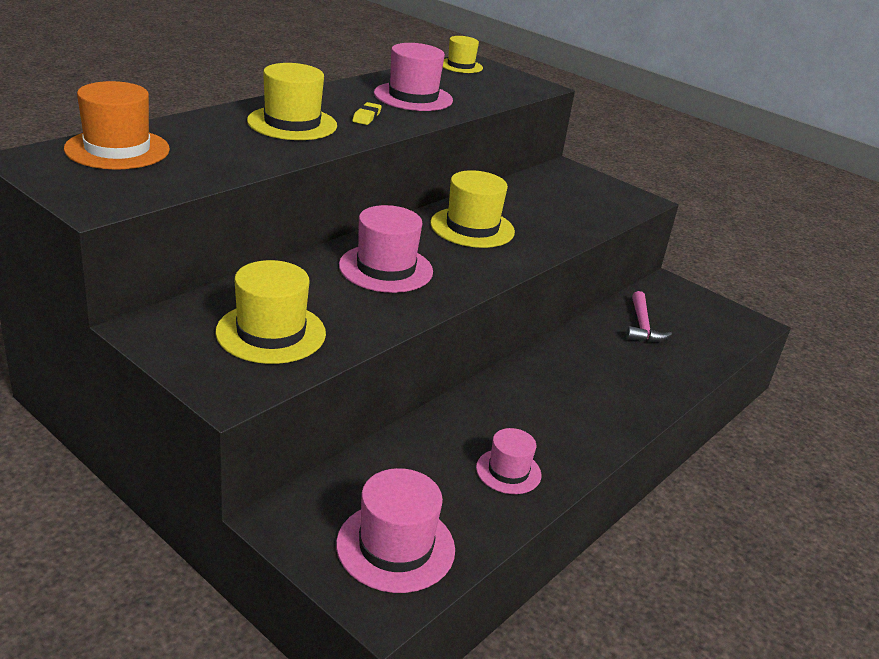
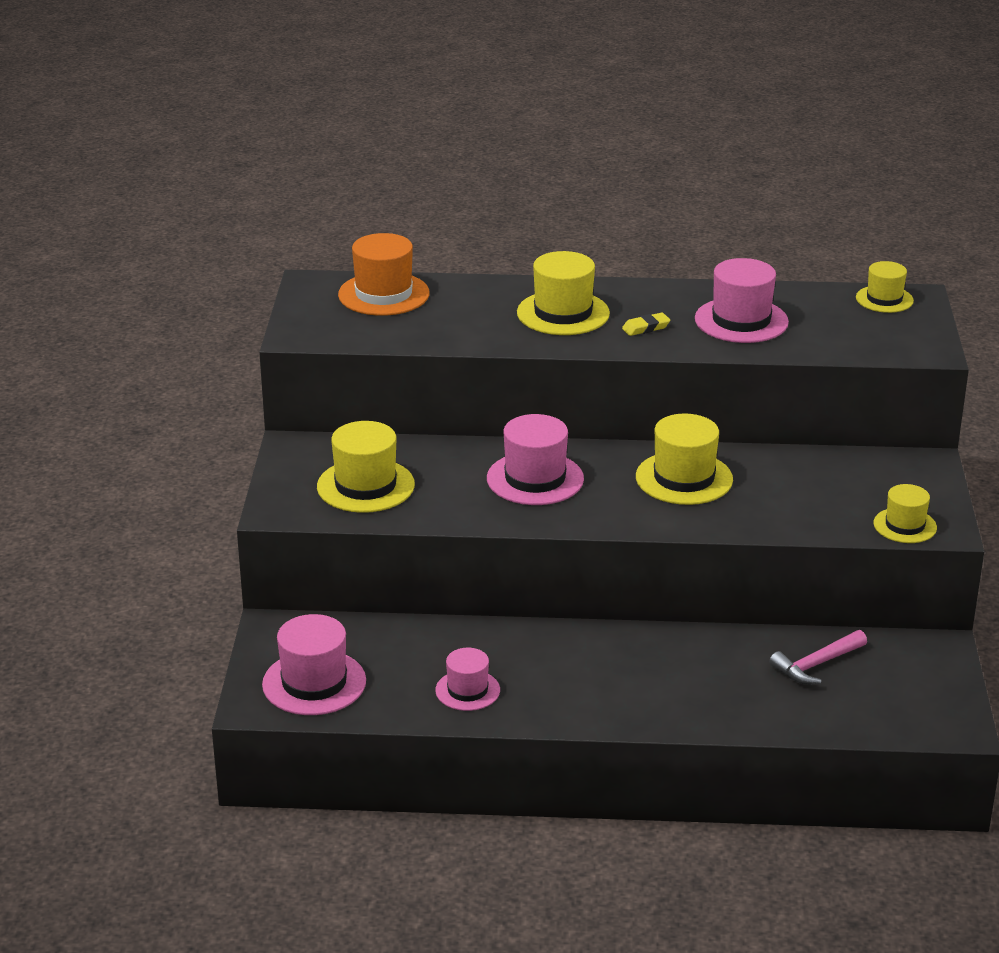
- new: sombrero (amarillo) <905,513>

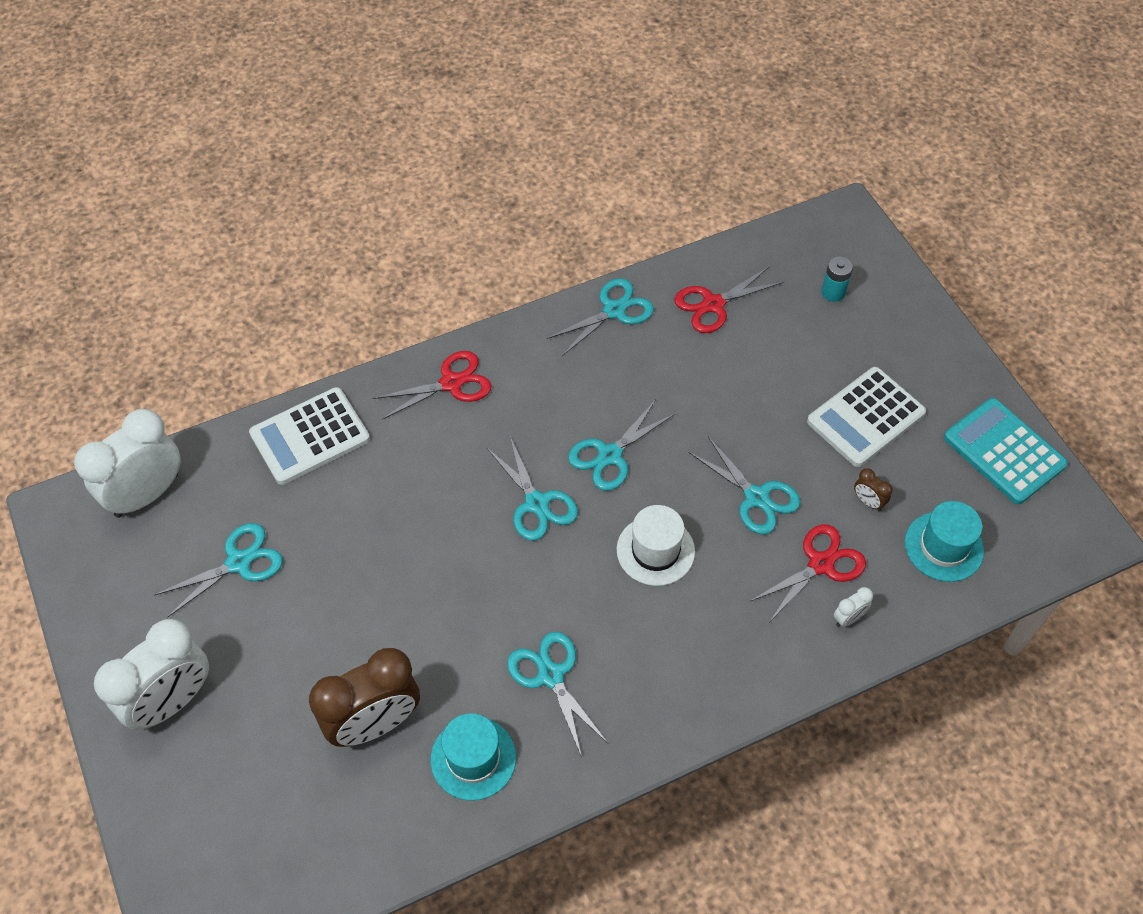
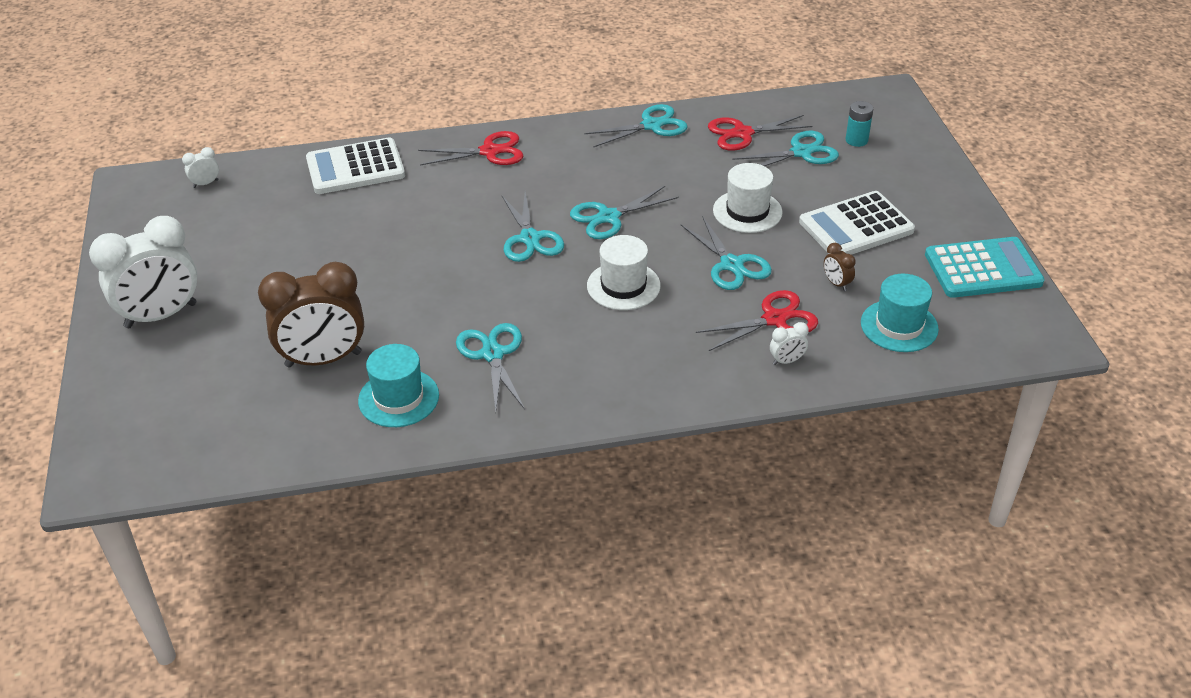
- scaled: despertador (blanco) <127,463> = <200,167> x0.40
- shifted: tijeras (turquesa) <218,570> to <785,148>
- rotated: calculadora (turquesa) <1006,451> = <985,267> 105 degrees clockwise
- new: sombrero (blanco) <748,198>

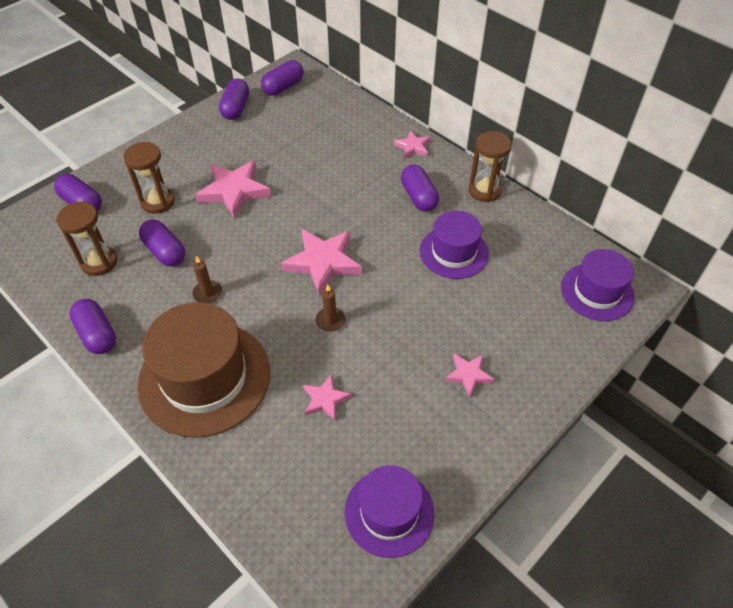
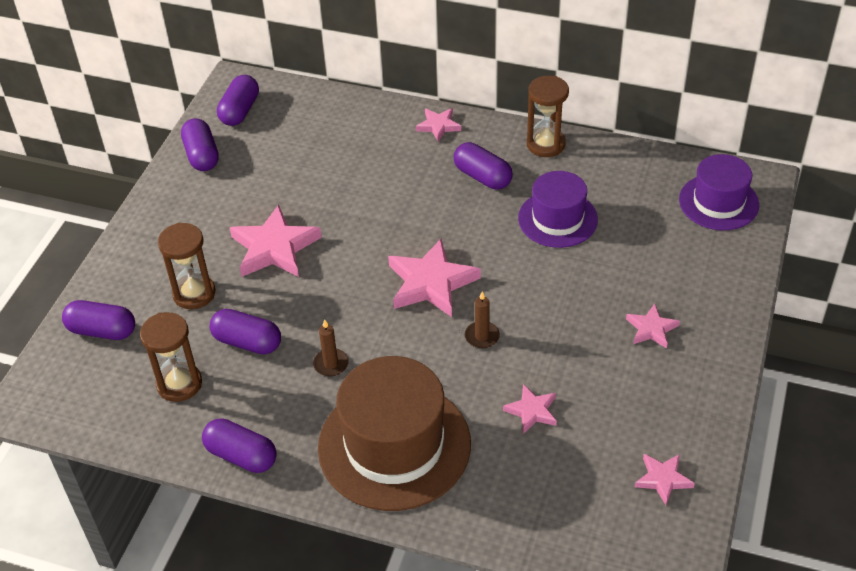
- swapped: sombrero (morado) <389,511> to estrella (rosa) <665,479>

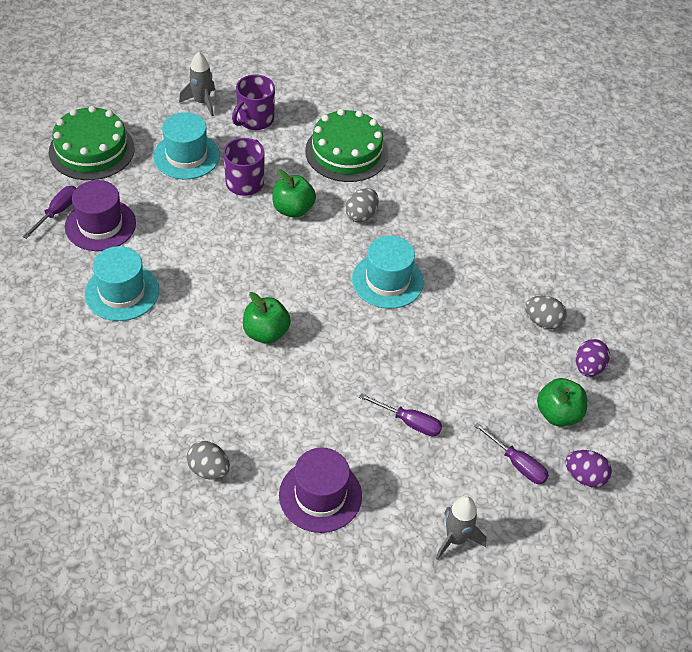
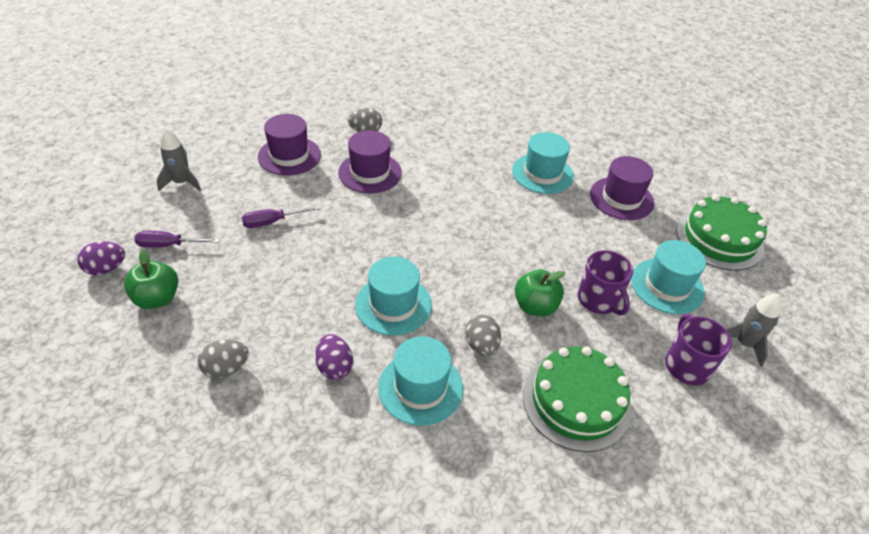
- gone: destornillador (morado) <49,212>
- gone: manzana (verde) <267,318>
- shifted: huevo (morado) <593,358> to <334,357>
- new: sombrero (morado) <370,161>
- new: sombrero (turquesa) <420,381>

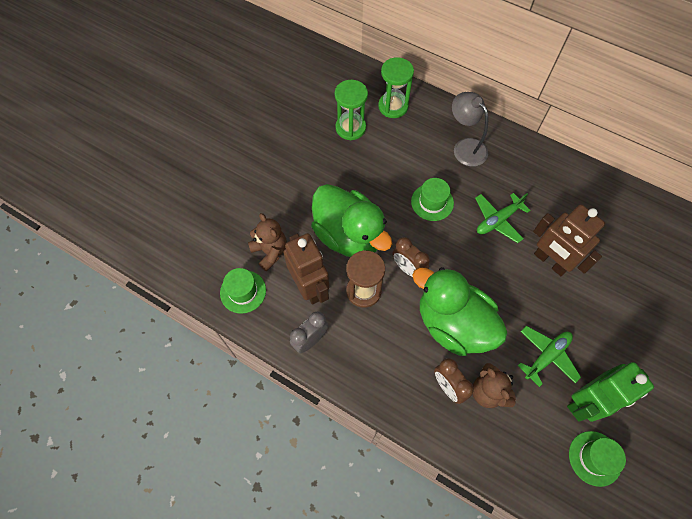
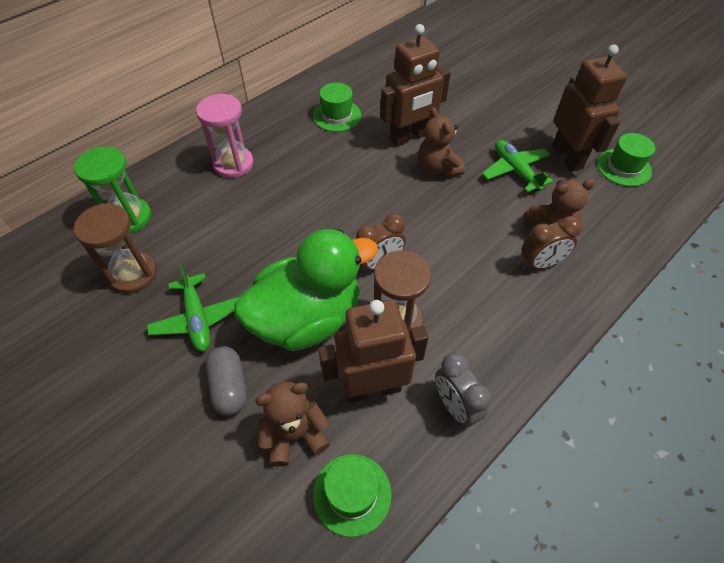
- repainted: reloj de arena (verde) <351,110> to reloj de arena (marrón) <115,248>
- shifted: sombrero (verde) <432,199> to <337,107>
- gone: pato (verde) <459,311>
- swapped: lámpara (gris) <470,129> to reloj de arena (rosa) <225,136>
- shifted: avión (verde) <503,218> to <193,307>
- repainted: robot (verde) <610,392> to robot (marrón) <589,108>
- new: cápsula (gris) <226,381>
- new: osito (marrón) <441,142>

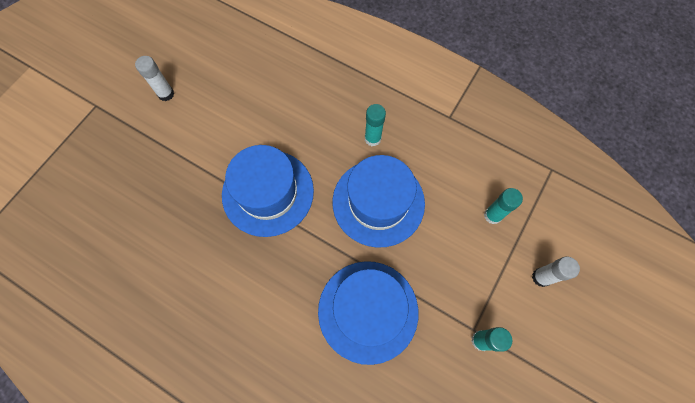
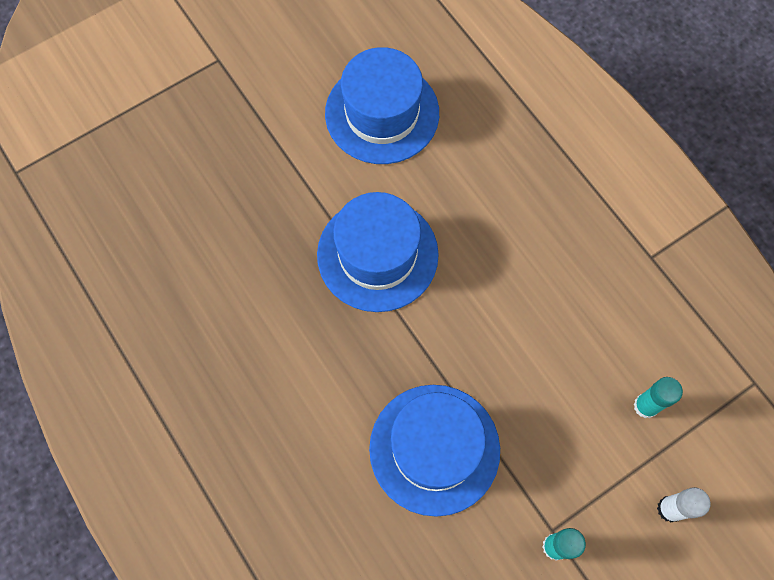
- gone: barra de pegamento (blanco) <154,78>
- shifted: sombrero (azul) <378,201> to <382,105>
- gone: barra de pegamento (turquesa) <375,125>

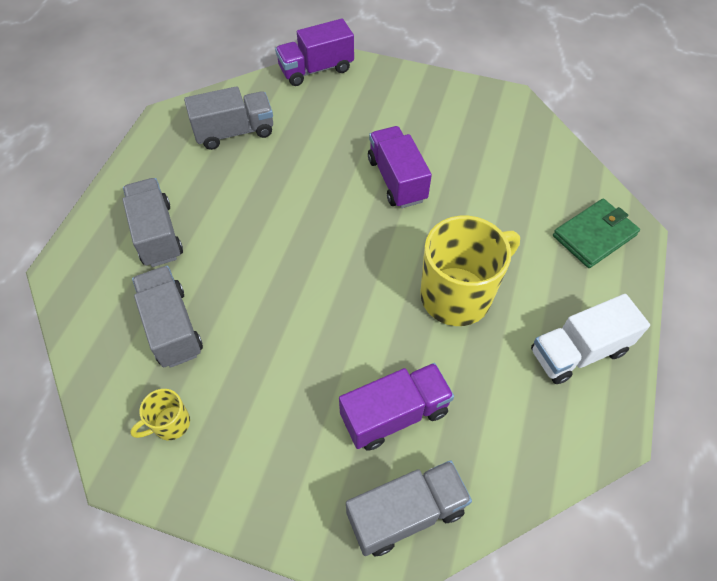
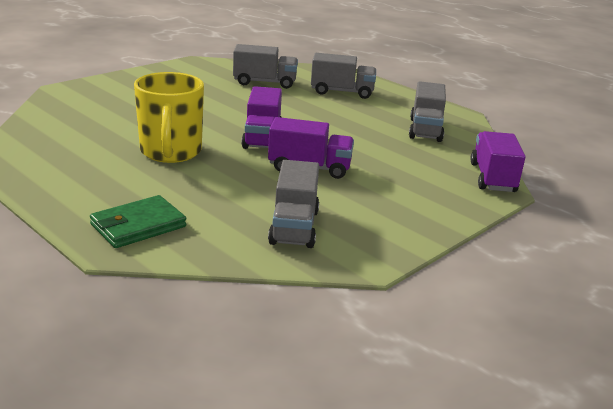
- gone: taza (amarillo) <160,414>
- shifted: camión (morado) <396,407> to <261,117>
- shifted: camión (gris) <409,508> to <293,204>
- gone: camión (blanco) <590,339>
- rotated: cartera (verde) <596,233> = <138,221> 60 degrees clockwise

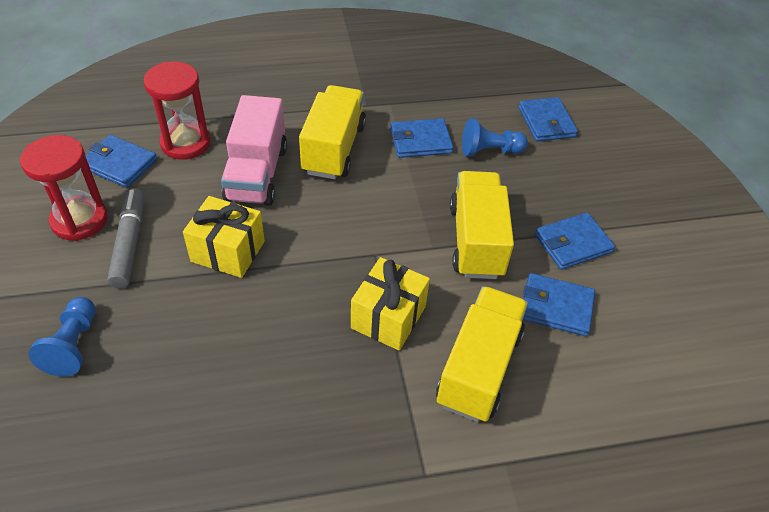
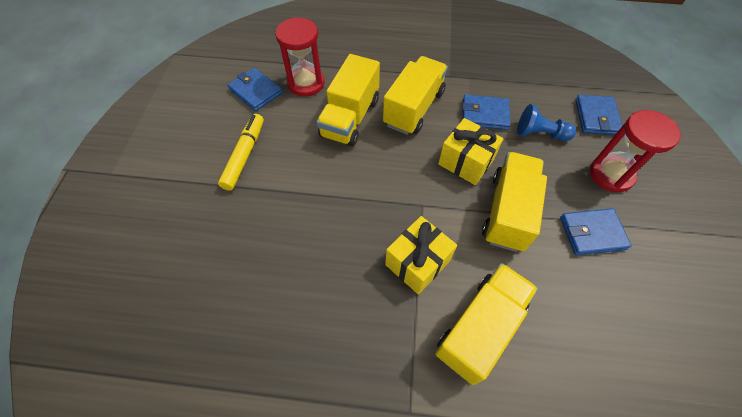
- shifted: reloj de arena (rojo) <63,188> to <635,151>
- gone: peón (azul) <62,337>
- repainted: rotulador (gris) <125,238> to rotulador (amarillo) <241,152>
- shifted: regalo (amarillo) <224,237> to <471,151>
- repainted: camión (rosa) <254,150> to camión (amarillo) <348,100>
- gone: cartera (azul) <559,304>

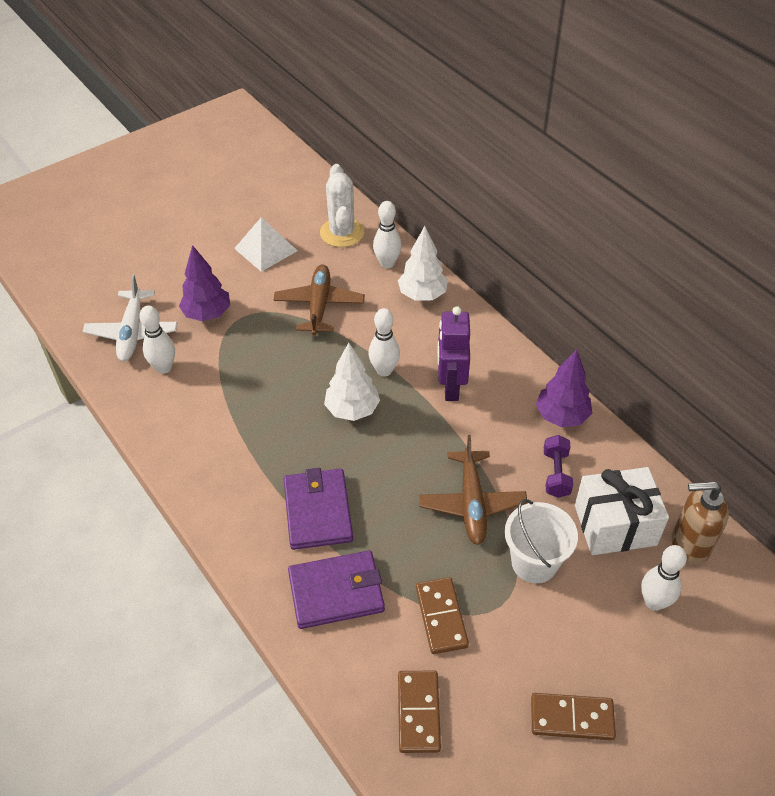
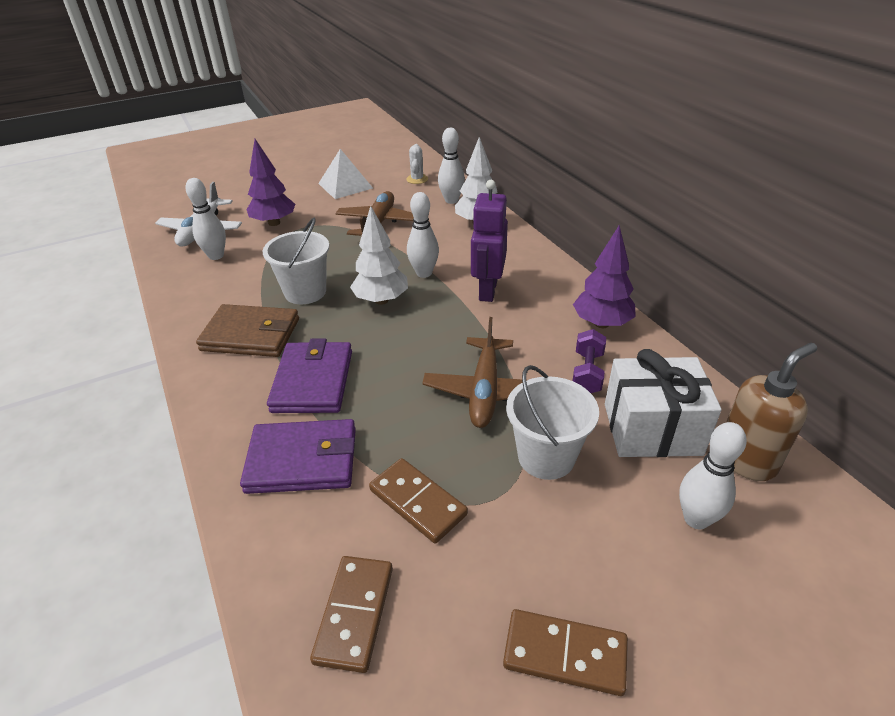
- scaled: cactus (blanco) <342,205> = <417,164> x0.54
- rotated: ficha de dominó (marrón) <442,615> = <418,500> 45 degrees counterclockwise
- rotated: dispensador de jabón (marrón) <700,523> = <771,412> 135 degrees clockwise
- new: cartera (marrón) <247,330>
- new: balde (blanco) <296,261>

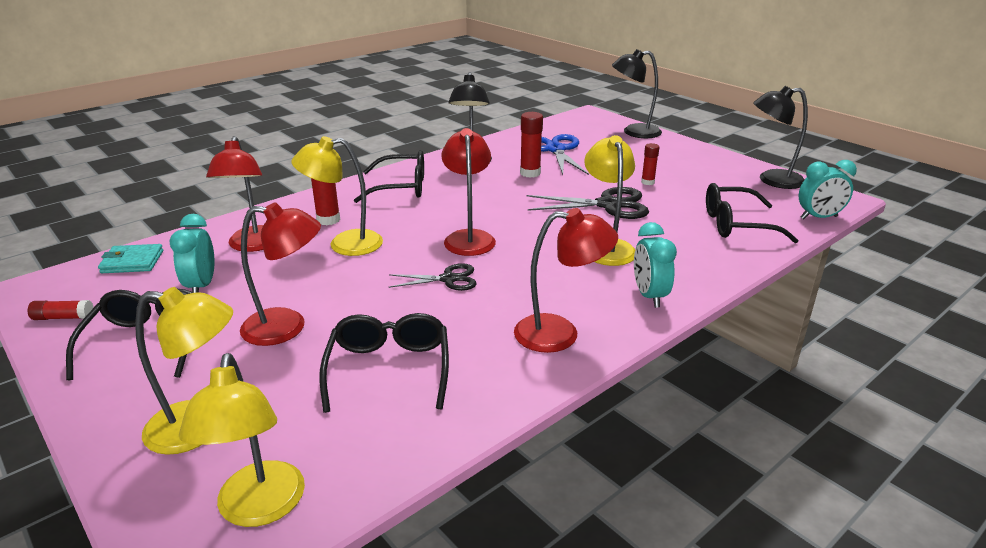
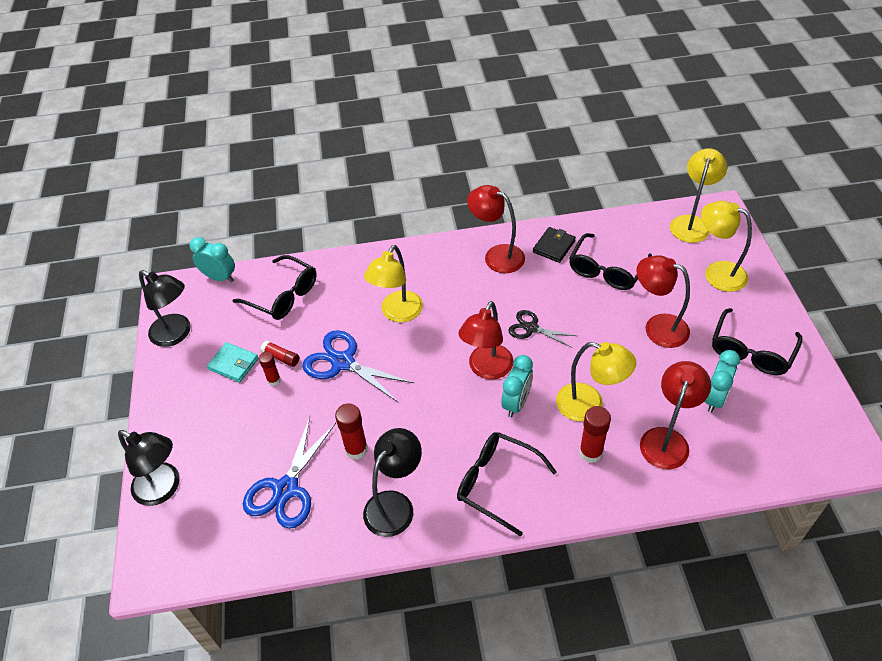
- shifted: barra de pegamento (rojo) <61,310> to <279,354>
- shifted: cartera (turquesa) <130,258> to <233,362>
- repainted: tijeras (negro) <588,203> to tijeras (azul) <358,366>
- shifted: despertador (turquesa) <655,265> to <517,386>
- new: cartera (negro) <554,245>

